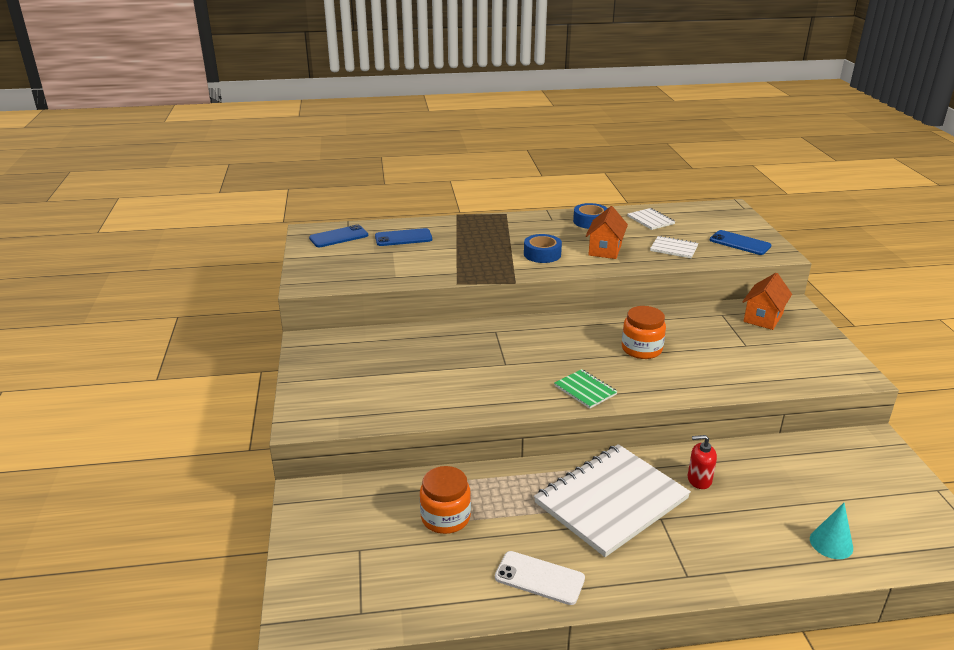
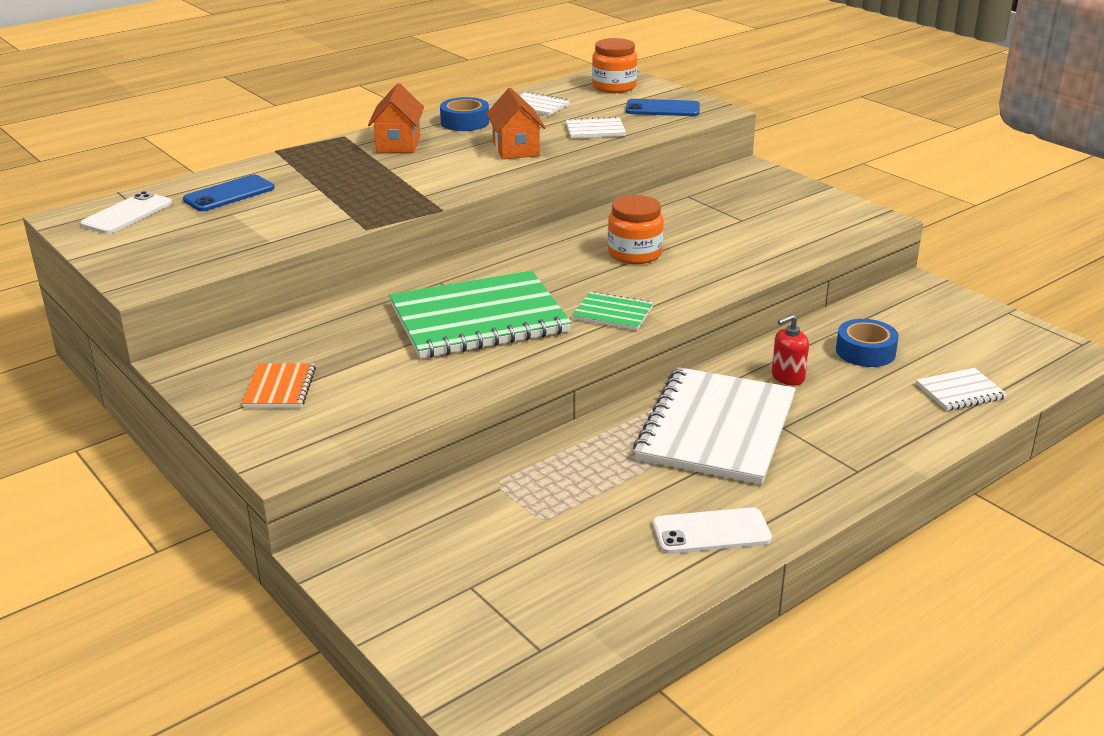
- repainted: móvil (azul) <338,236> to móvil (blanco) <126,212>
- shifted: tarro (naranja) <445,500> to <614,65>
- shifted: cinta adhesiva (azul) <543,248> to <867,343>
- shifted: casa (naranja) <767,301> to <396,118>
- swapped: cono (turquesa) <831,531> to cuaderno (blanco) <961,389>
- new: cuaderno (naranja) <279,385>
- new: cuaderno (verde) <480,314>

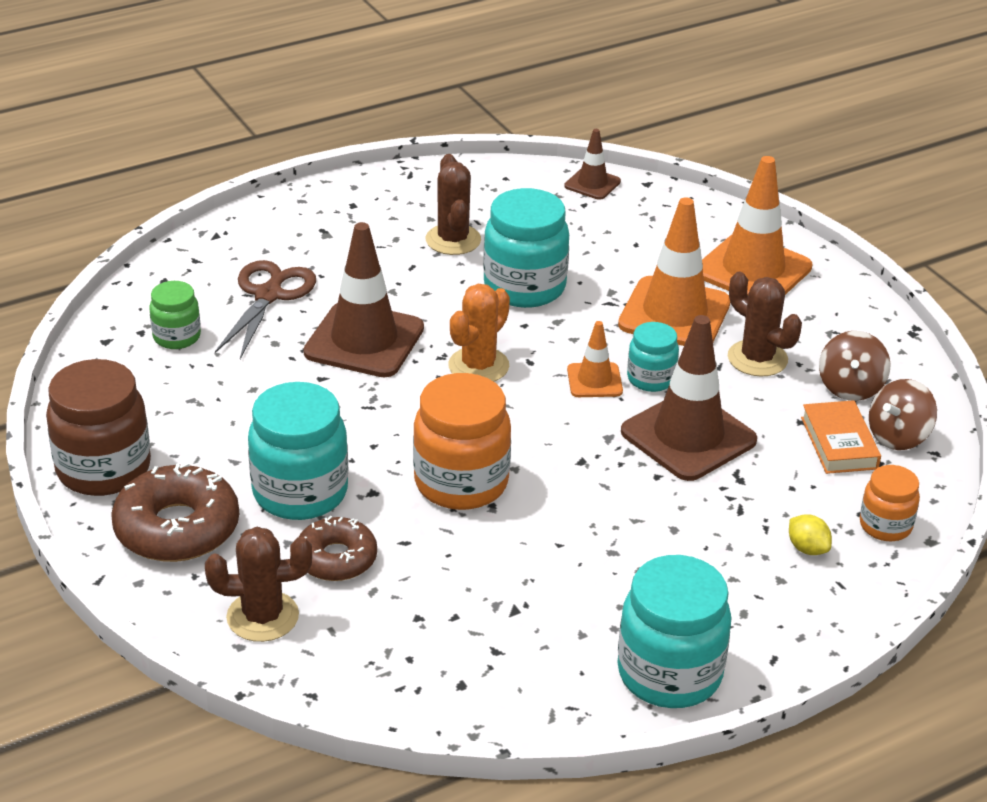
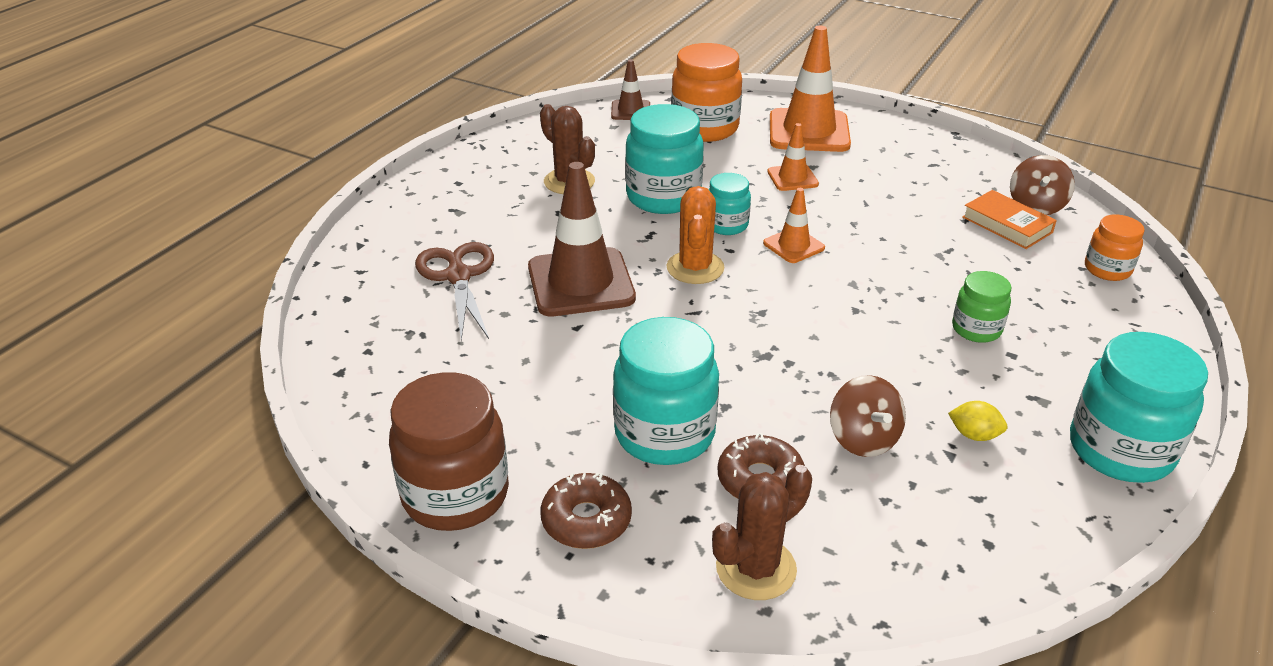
- scaled: rosquilla (marrón) <175,512> = <586,511> x0.64
- shifted: tarro (verde) <175,315> to <981,307>
- shifted: tarro (naranja) <462,441> to <706,92>
- scaled: cono de tráfico (naranja) <674,271> = <793,157> x0.51
- gone: cono de tráfico (marrón) <689,398>
- shifted: tarro (turquesa) <653,357> to <730,204>
- gone: cactus (marrón) <765,324>
- shifted: limón (amarillo) <810,534> to <978,421>
- shifted: peonza (marrón) <855,366> to <868,416>

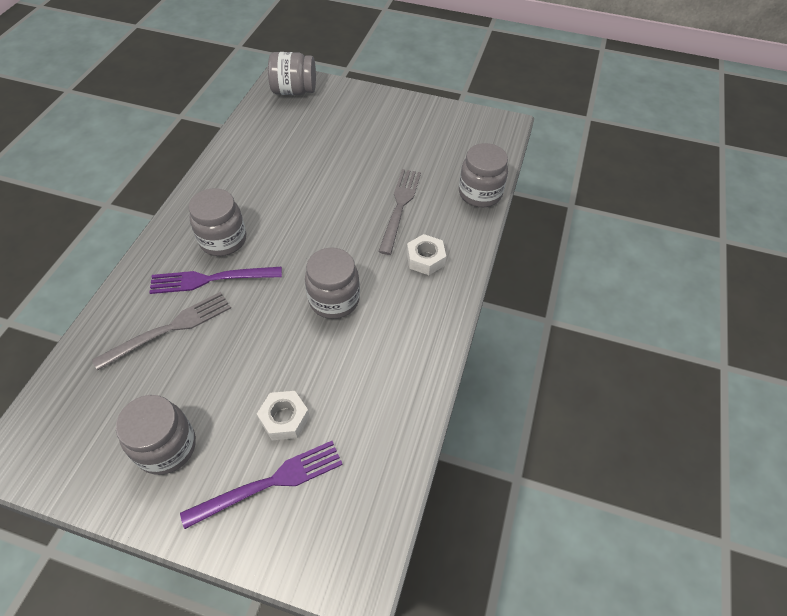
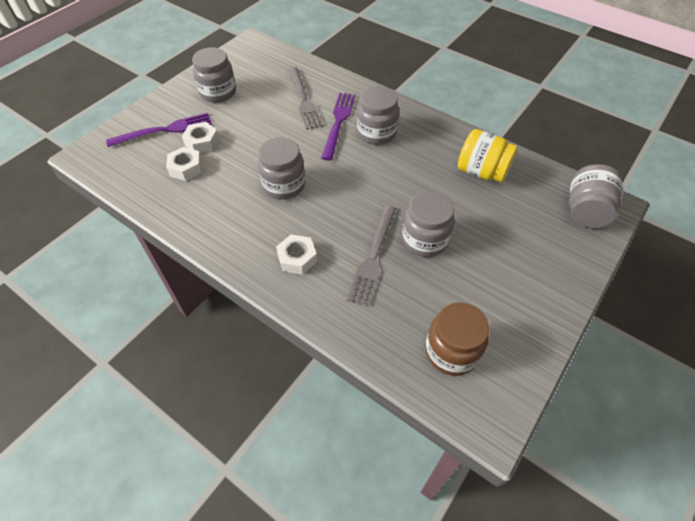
- rotated: tenedor (morado) <261,485> = <159,130> 105 degrees counterclockwise
- rotated: tenedor (gris) <399,212> = <371,256> 75 degrees clockwise
- shifted: tarro (gris) <483,175> to <428,224>
- new: tuerca (blanco) <184,164>
- new: tarro (marrón) <457,339>
- new: tarro (amarillo) <488,156>

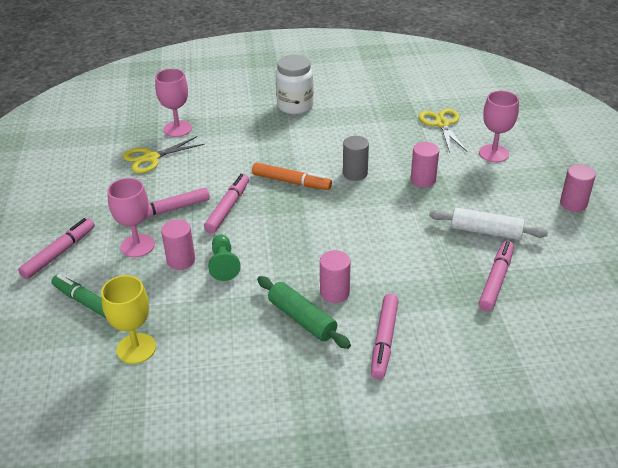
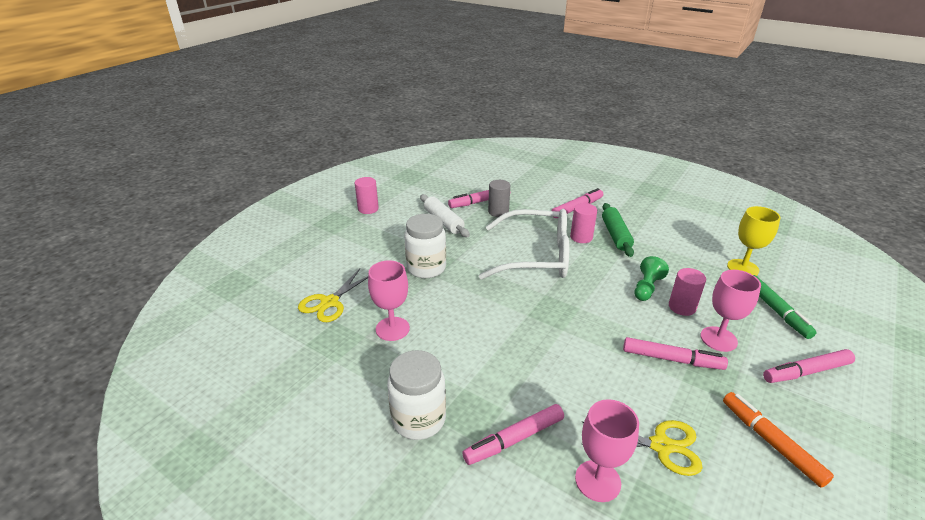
- shifted: rotulador (rosa) <226,203> to <513,434>
- shifted: rotulador (naranja) <292,176> to <778,440>
- shifted: cilindro (gris) <356,158> to <499,198>
- swapped: cilindro (rosa) <425,164> to tarro (blanco) <425,246>
- shifted: copa (rosa) <499,126> to <389,300>
- new: gafas (blanco) <524,244>

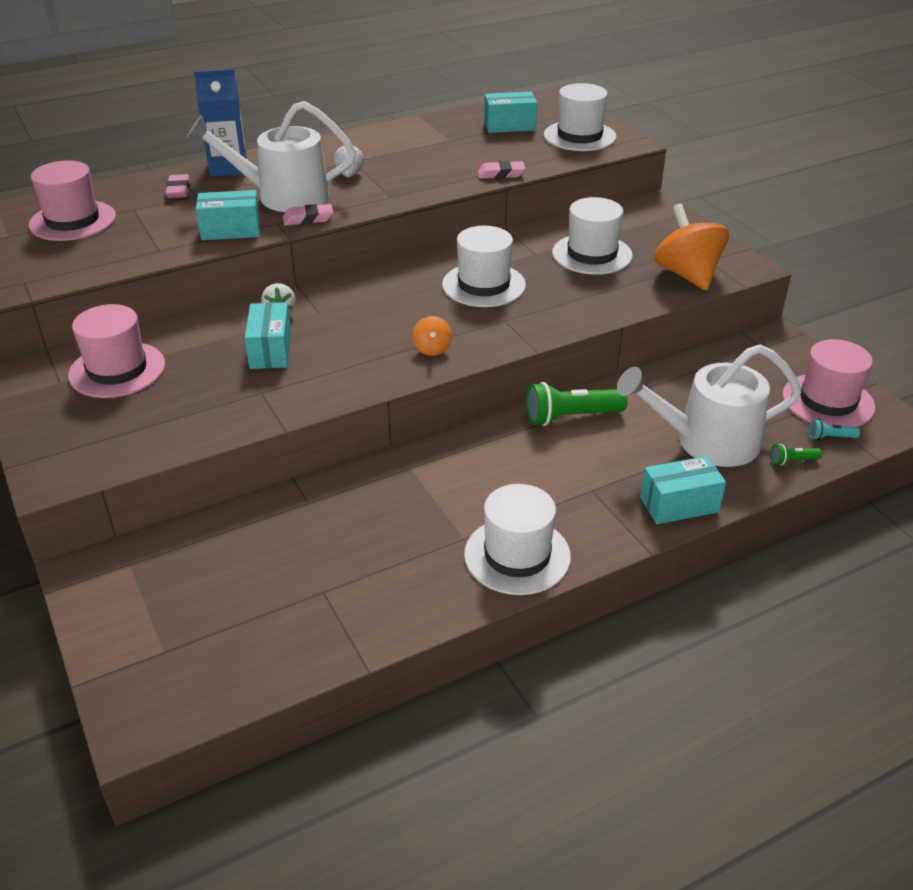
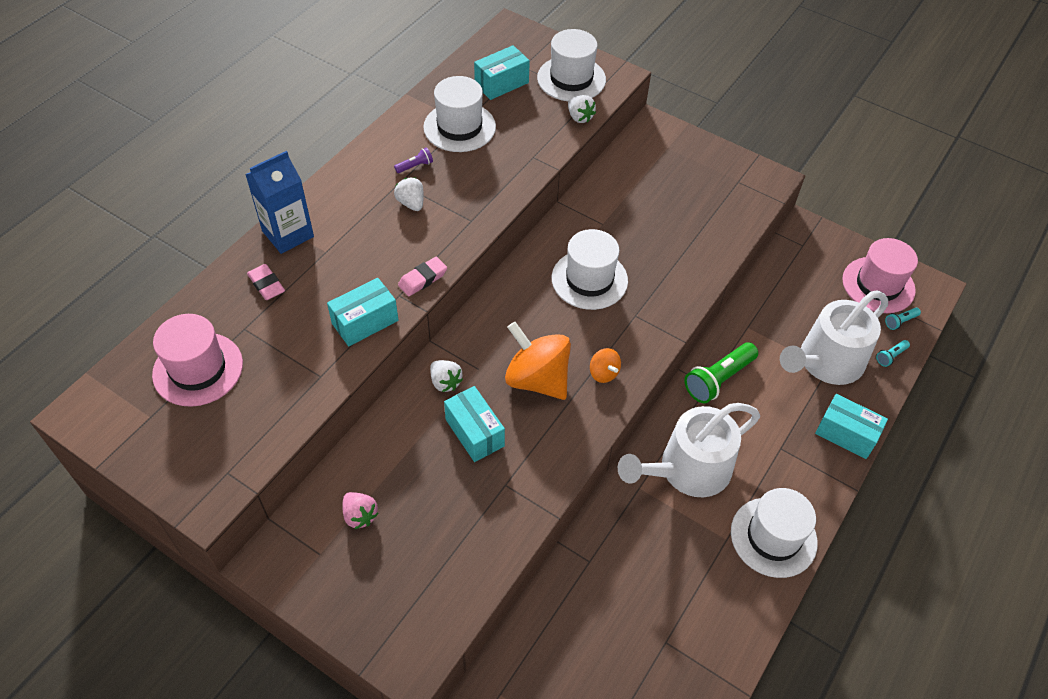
- swapped: sombrero (rosa) <116,351> to fresa (rosa) <360,510>
- shifted: regadera (blanco) <271,156> to <689,450>
- gone: goma de borrar (rosa) <501,170>
- shifted: sombrero (blanco) <592,236> to <459,114>
- rotated: caja (turquesa) <683,490> = <851,426> 75 degrees clockwise
- shifted: peonza (naranja) <691,247> to <538,361>
- repainted: lámpara de mano (verde) <796,454> to lámpara de mano (turquesa) <893,353>
- new: lámpara de mano (morado) <413,160>
- new: fresa (blanco) <582,109>

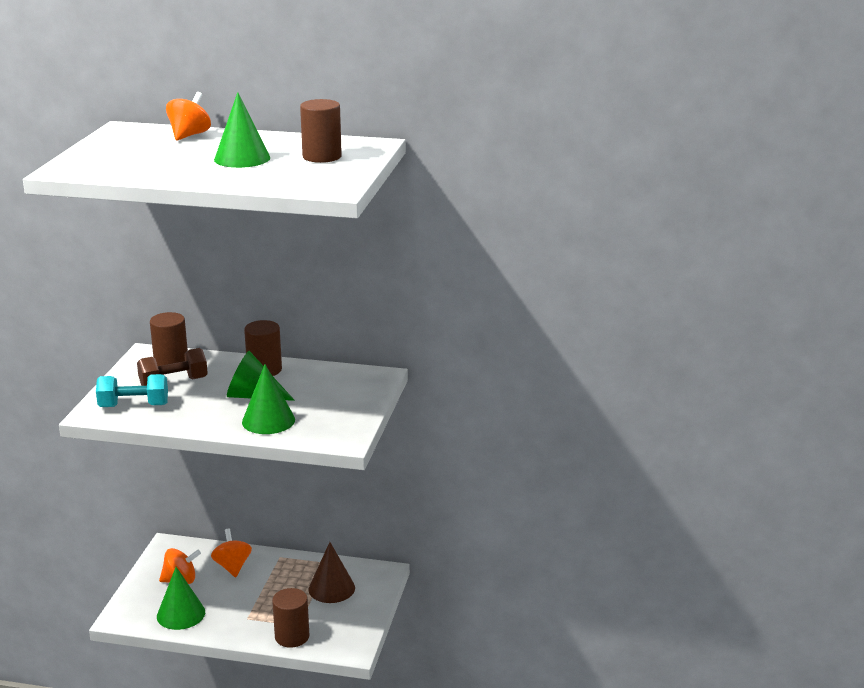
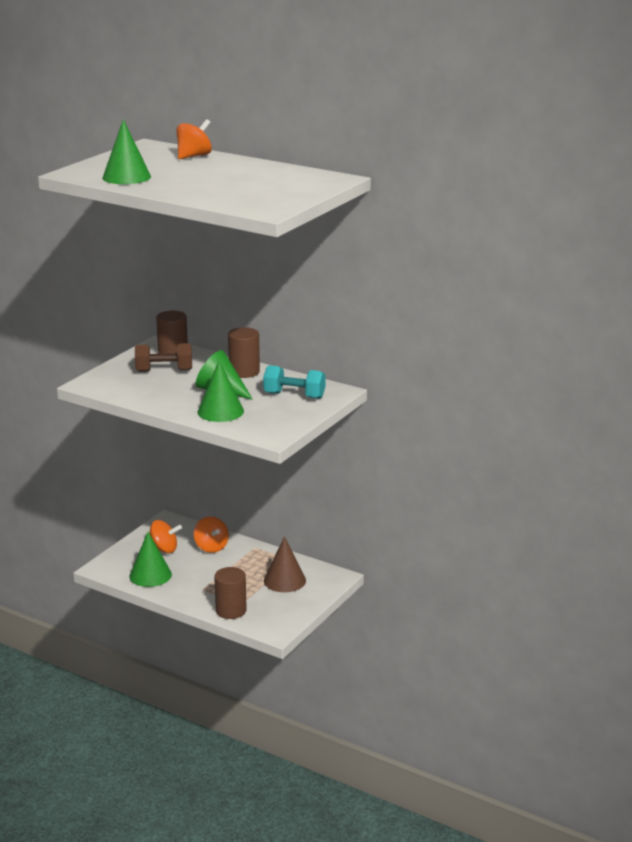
- shifted: mancuerna (turquesa) <132,390> to <294,382>
- rotated: peonza (naranja) <231,552> = <211,534> 150 degrees clockwise
- shifted: cono (verde) <242,130> to <127,151>
- gone: cilindro (marrón) <321,131>

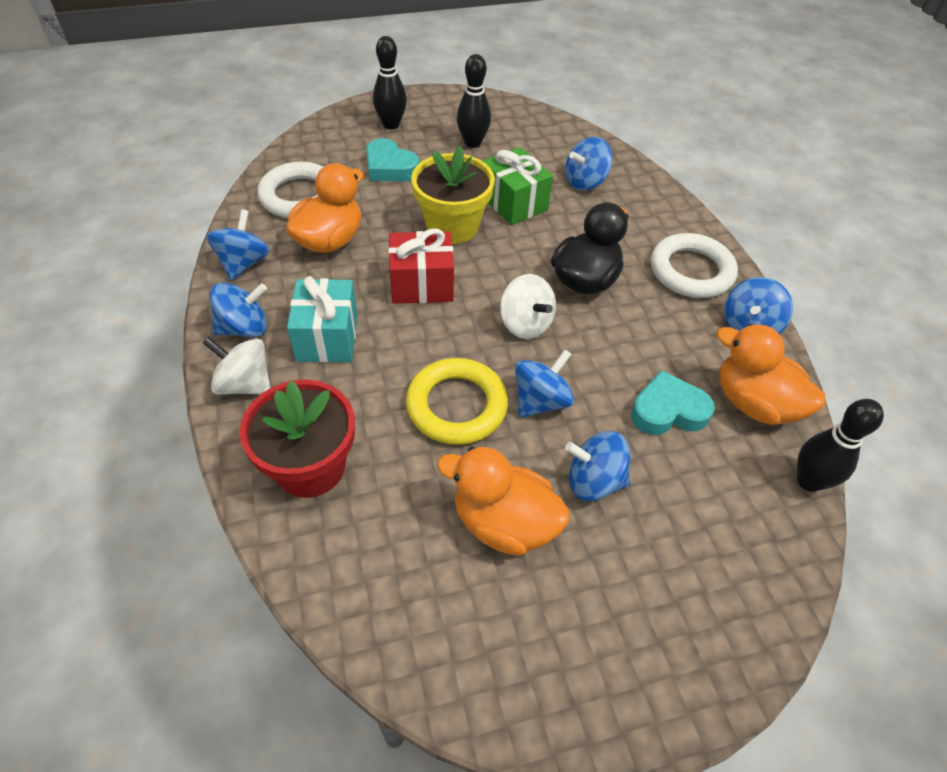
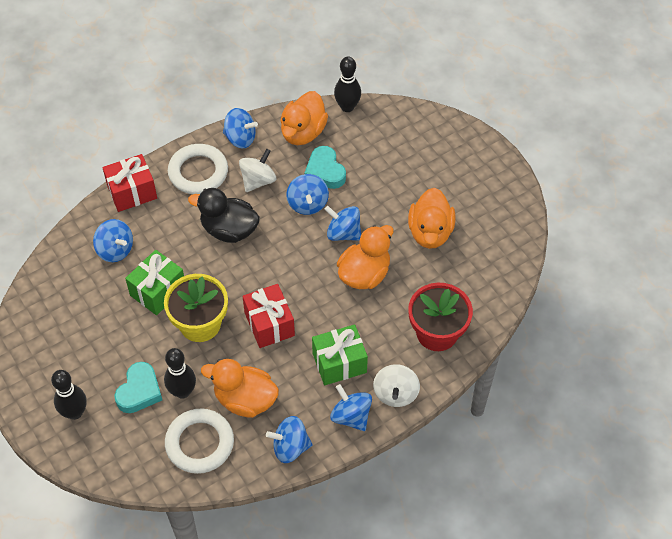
- repainted: regalo (turquesa) <322,319> to regalo (verde) <340,354>
- swapped: anillo (amarillo) <457,401> to pato (naranja) <365,257>
- shifted: bolo (negro) <473,101> to <180,373>
- shifted: peonza (blanco) <528,306> to <257,170>
- shifted: peonza (azul) <597,466> to <308,194>
- new: regalo (rojo) <129,183>

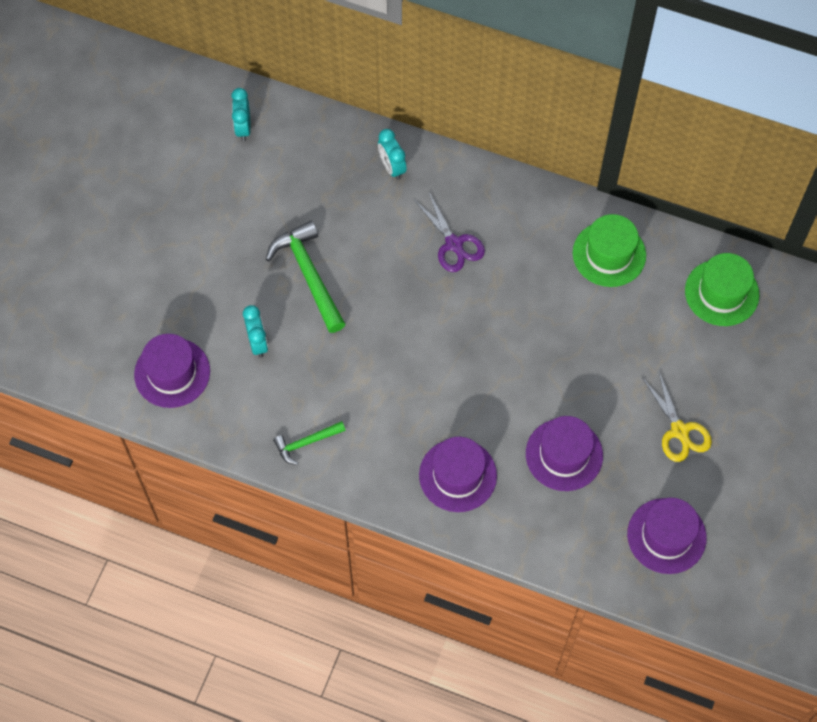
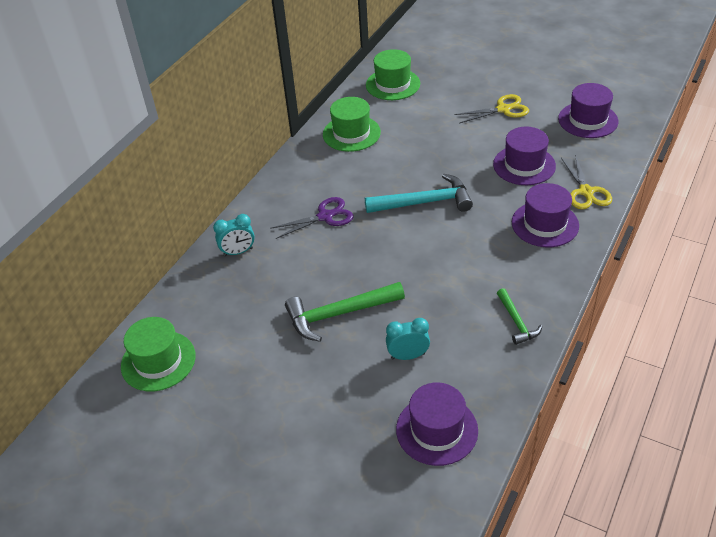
- swapped: despertador (turquesa) <241,114> to sombrero (verde) <158,354>
- new: martillo (turquesa) <419,193>
- new: tijeras (amarillo) <586,182>

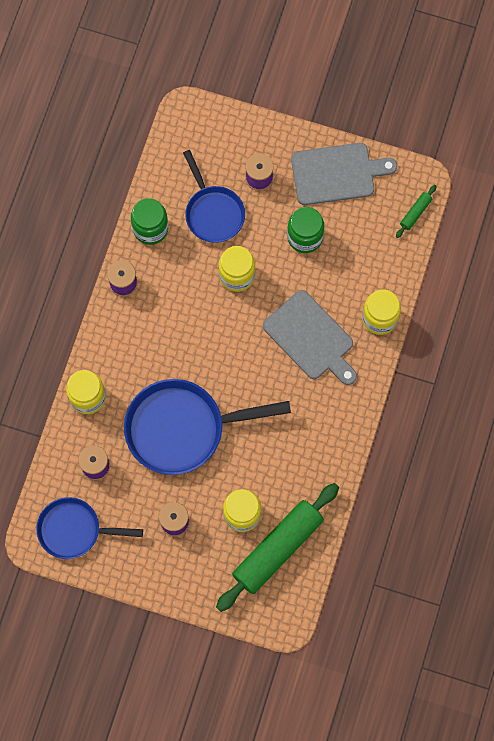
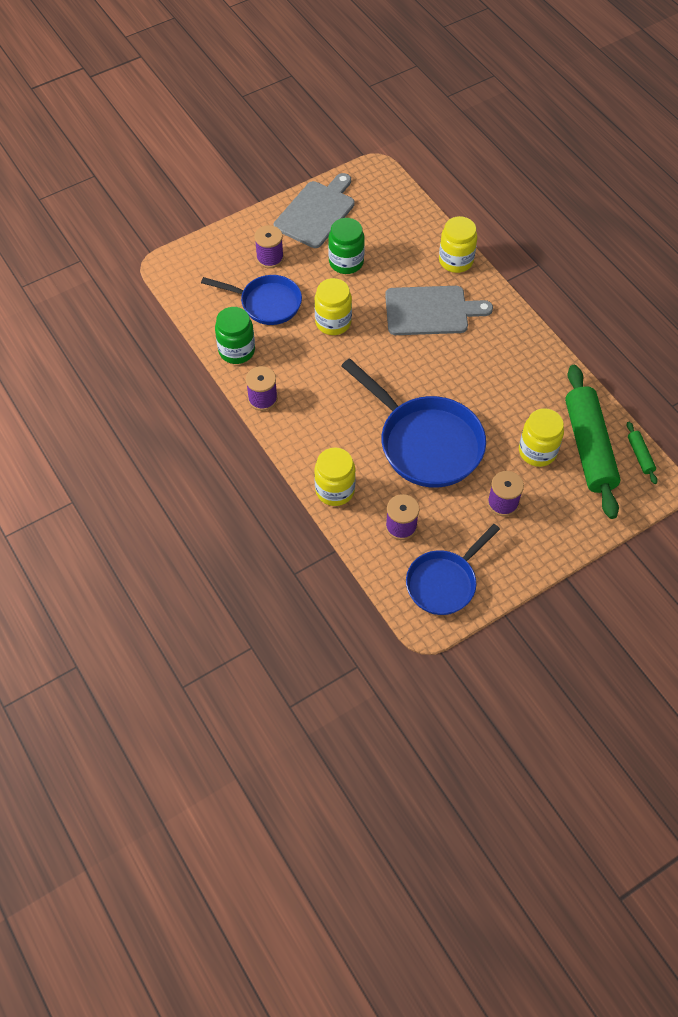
- rotated: sartén (azul) <207,427> = <413,423> 75 degrees counterclockwise
- shifted: rodillo (verde) <416,211> to <642,453>

